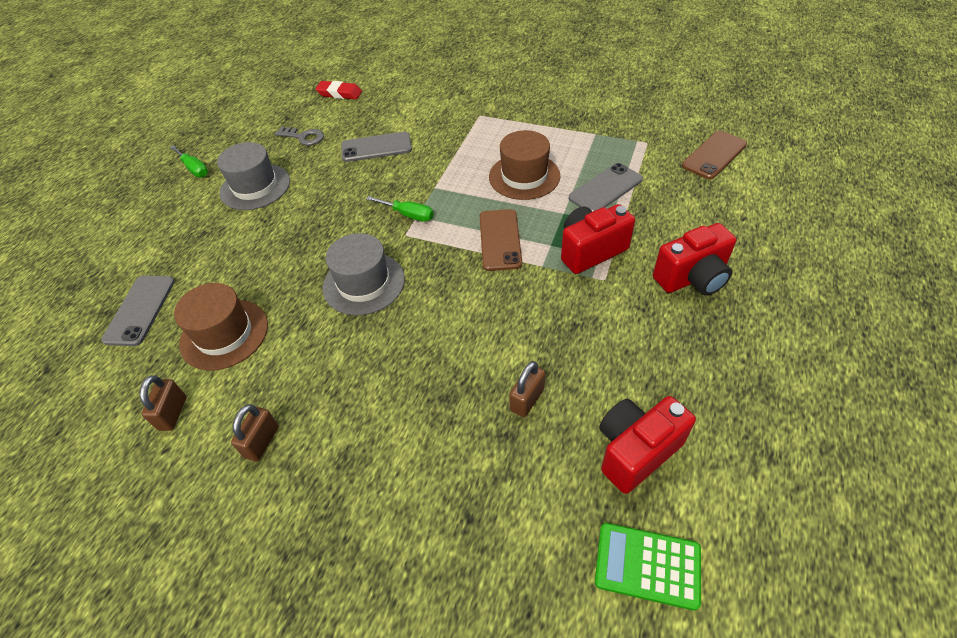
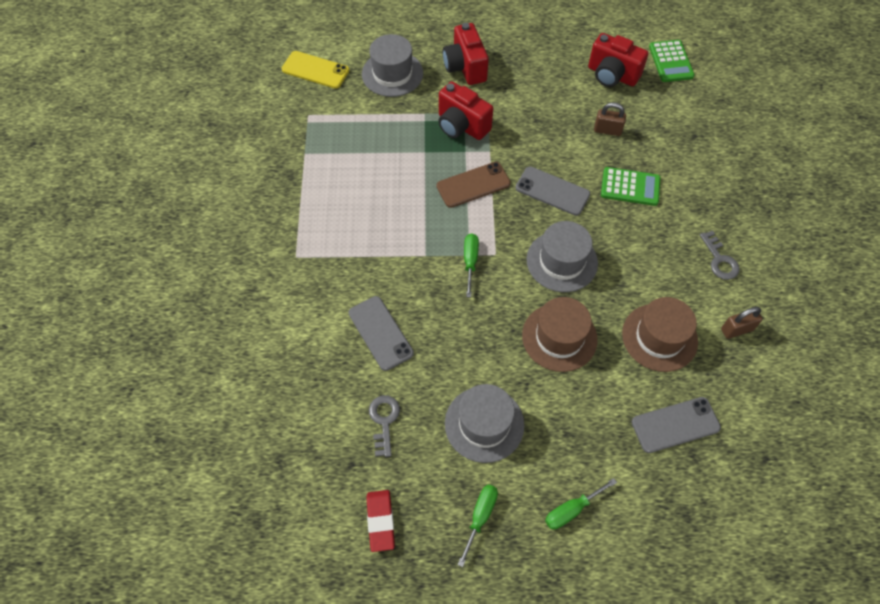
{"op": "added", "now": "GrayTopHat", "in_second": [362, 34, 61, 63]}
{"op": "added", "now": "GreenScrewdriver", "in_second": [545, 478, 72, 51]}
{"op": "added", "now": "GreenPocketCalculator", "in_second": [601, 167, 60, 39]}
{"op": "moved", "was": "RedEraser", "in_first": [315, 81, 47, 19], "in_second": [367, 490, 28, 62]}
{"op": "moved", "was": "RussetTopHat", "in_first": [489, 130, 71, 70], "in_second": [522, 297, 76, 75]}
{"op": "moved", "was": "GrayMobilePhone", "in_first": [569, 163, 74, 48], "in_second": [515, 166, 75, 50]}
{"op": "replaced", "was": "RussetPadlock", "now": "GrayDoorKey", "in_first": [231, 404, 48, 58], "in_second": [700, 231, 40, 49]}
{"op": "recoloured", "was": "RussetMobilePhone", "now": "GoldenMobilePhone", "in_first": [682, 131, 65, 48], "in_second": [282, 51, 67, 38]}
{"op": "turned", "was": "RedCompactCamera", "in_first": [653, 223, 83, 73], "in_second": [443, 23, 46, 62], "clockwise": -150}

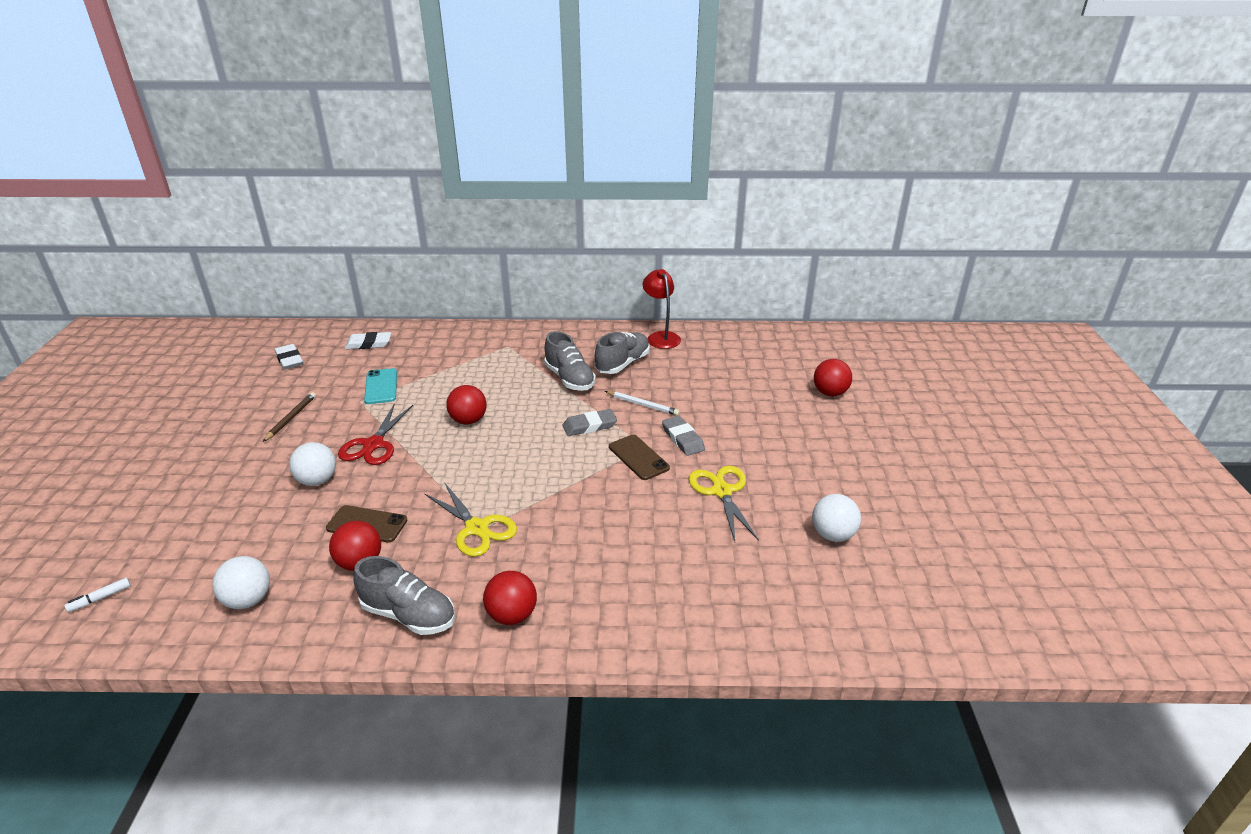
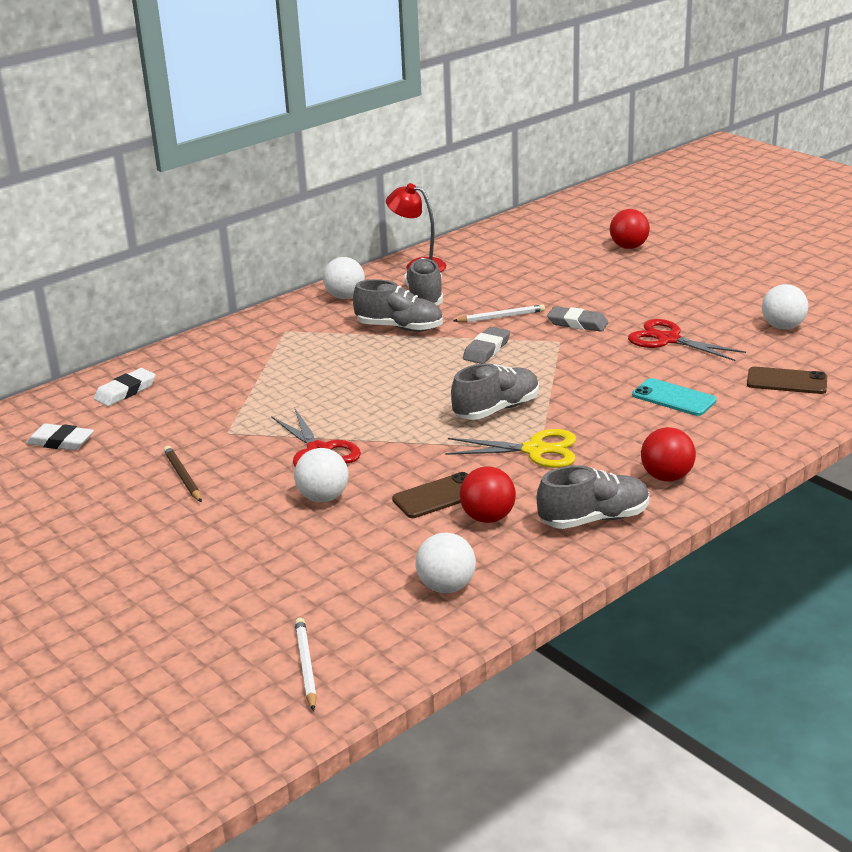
{"op": "removed", "was": "RedBall", "in_first": [446, 385, 41, 40]}
{"op": "added", "now": "PureWhiteBall", "in_second": [323, 257, 42, 42]}
{"op": "added", "now": "GrayShoe", "in_second": [451, 363, 88, 57]}
{"op": "moved", "was": "TealMobilePhone", "in_first": [364, 368, 33, 36], "in_second": [632, 378, 85, 38]}
{"op": "moved", "was": "RussetMobilePhone", "in_first": [609, 435, 61, 45], "in_second": [747, 367, 80, 27]}
{"op": "replaced", "was": "PureWhiteMarkerPen", "now": "PureWhiteWoodenPencil", "in_first": [64, 578, 67, 34], "in_second": [295, 618, 22, 93]}
{"op": "recoloured", "was": "GoldenPairOfScissors", "now": "RedPairOfScissors", "in_first": [689, 466, 70, 75], "in_second": [628, 319, 118, 42]}

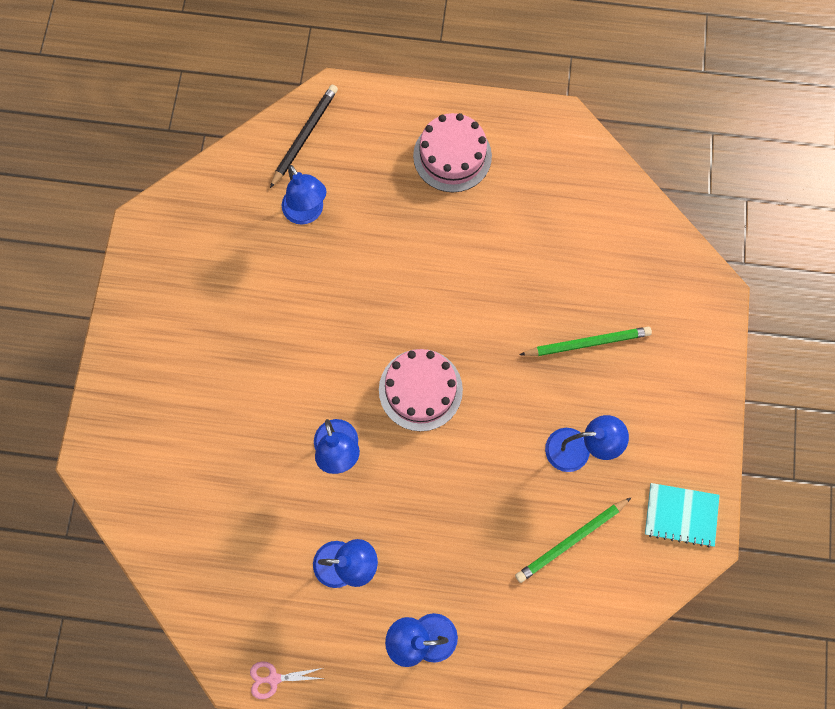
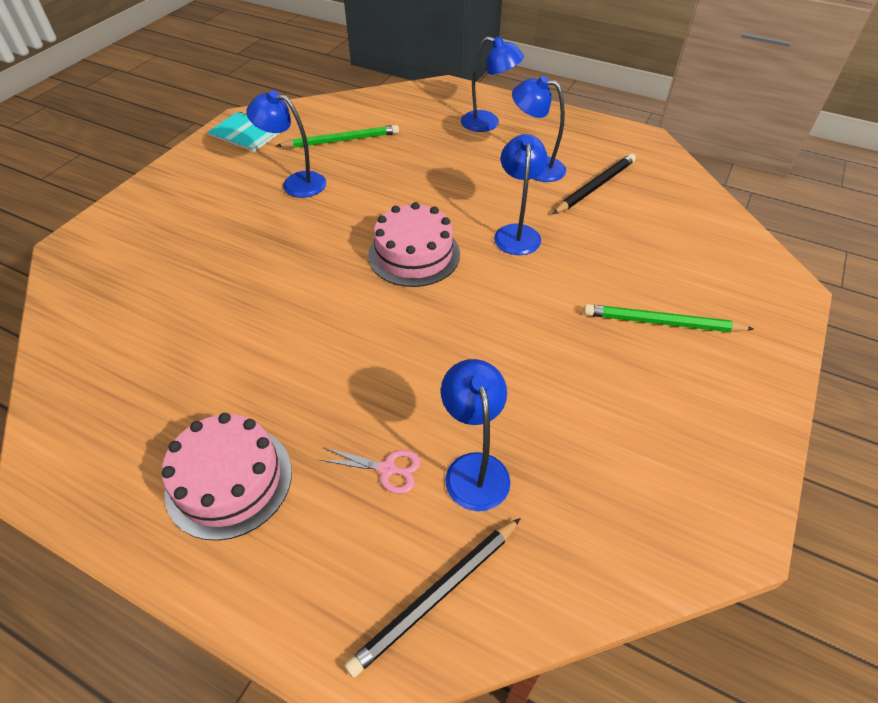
{"op": "added", "now": "EbonyWoodenPencil", "in_second": [553, 154, 83, 60]}
{"op": "moved", "was": "RosyPairOfScissors", "in_first": [250, 661, 75, 38], "in_second": [321, 448, 100, 46]}
{"op": "moved", "was": "GreenWoodenPencil", "in_first": [519, 327, 133, 29], "in_second": [584, 304, 170, 28]}

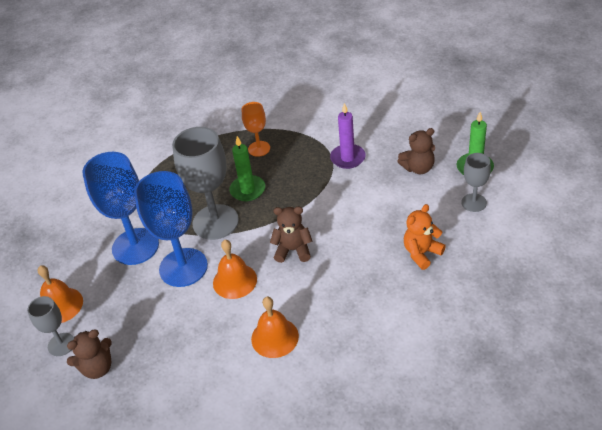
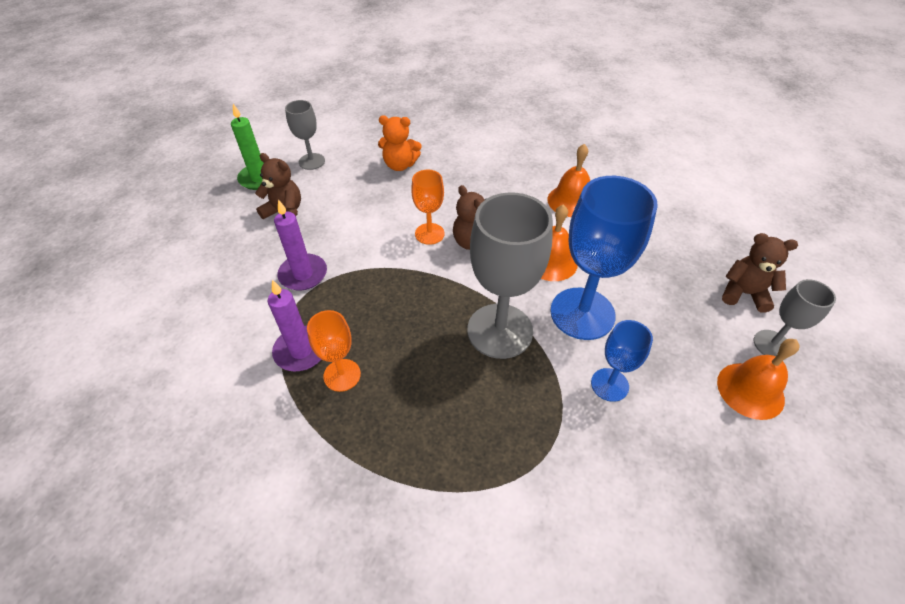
{"op": "removed", "was": "GreenWaxCandle", "in_first": [229, 136, 36, 65]}
{"op": "added", "now": "PurpleWaxCandle", "in_second": [268, 280, 54, 91]}
{"op": "added", "now": "BrightOrangeChalice", "in_second": [411, 170, 34, 75]}
{"op": "resized", "was": "RoyalBlueChalice", "in_first": [83, 152, 76, 113], "in_second": [591, 320, 62, 82], "ratio": 0.53}

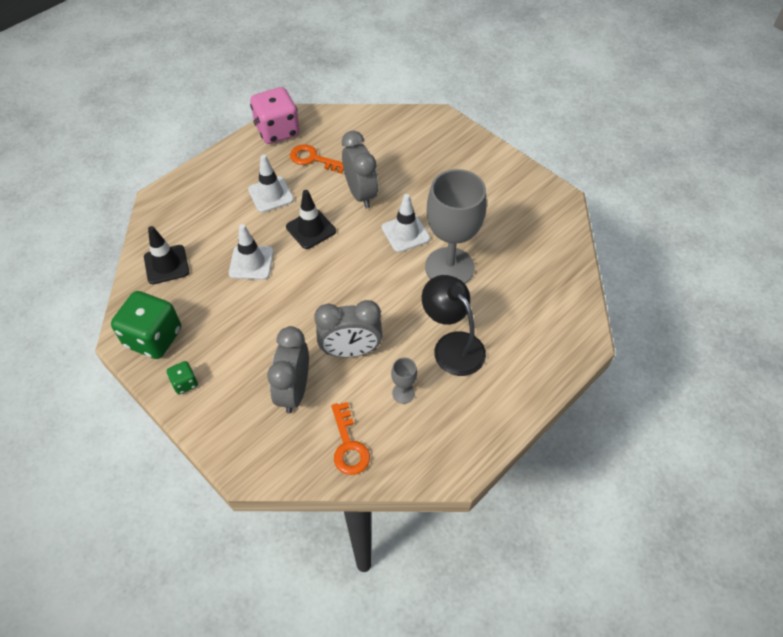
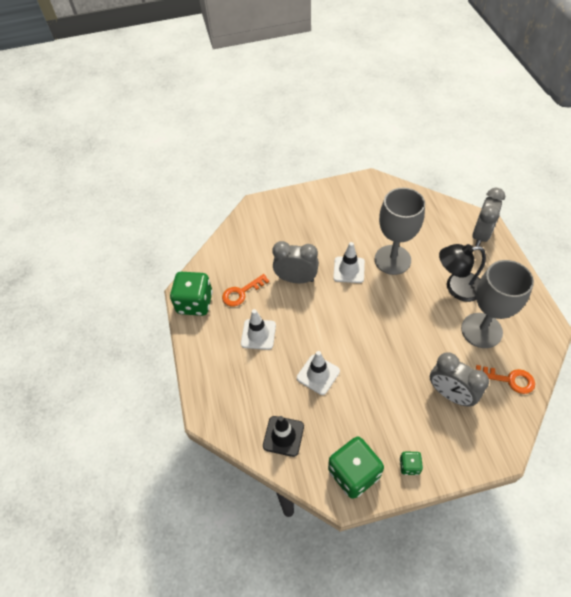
{"op": "removed", "was": "EbonyRoadCone", "in_first": [286, 190, 50, 59]}
{"op": "moved", "was": "GrayClock", "in_first": [314, 300, 69, 57], "in_second": [472, 188, 33, 58]}
{"op": "recoloured", "was": "RosyDie", "now": "GreenDie", "in_first": [250, 87, 50, 57], "in_second": [170, 272, 43, 44]}
{"op": "resized", "was": "GrayChalice", "in_first": [391, 357, 26, 47], "in_second": [461, 260, 73, 88], "ratio": 2.41}

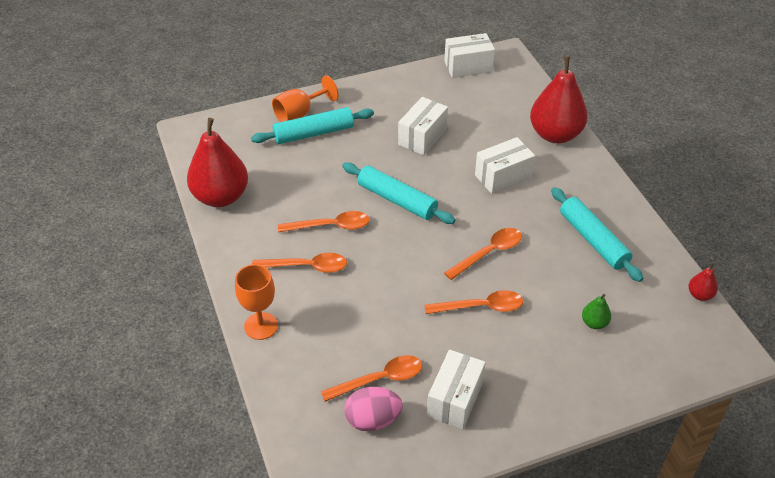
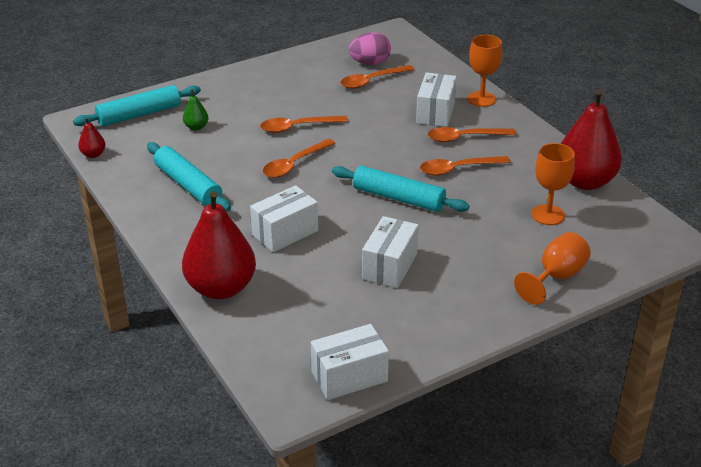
{"op": "added", "now": "BrightOrangeChalice", "in_second": [532, 143, 43, 82]}
{"op": "moved", "was": "TealDoughRoller", "in_first": [251, 107, 123, 37], "in_second": [73, 85, 128, 42]}
{"op": "moved", "was": "PureWhiteBox", "in_first": [427, 350, 59, 79], "in_second": [416, 72, 41, 55]}

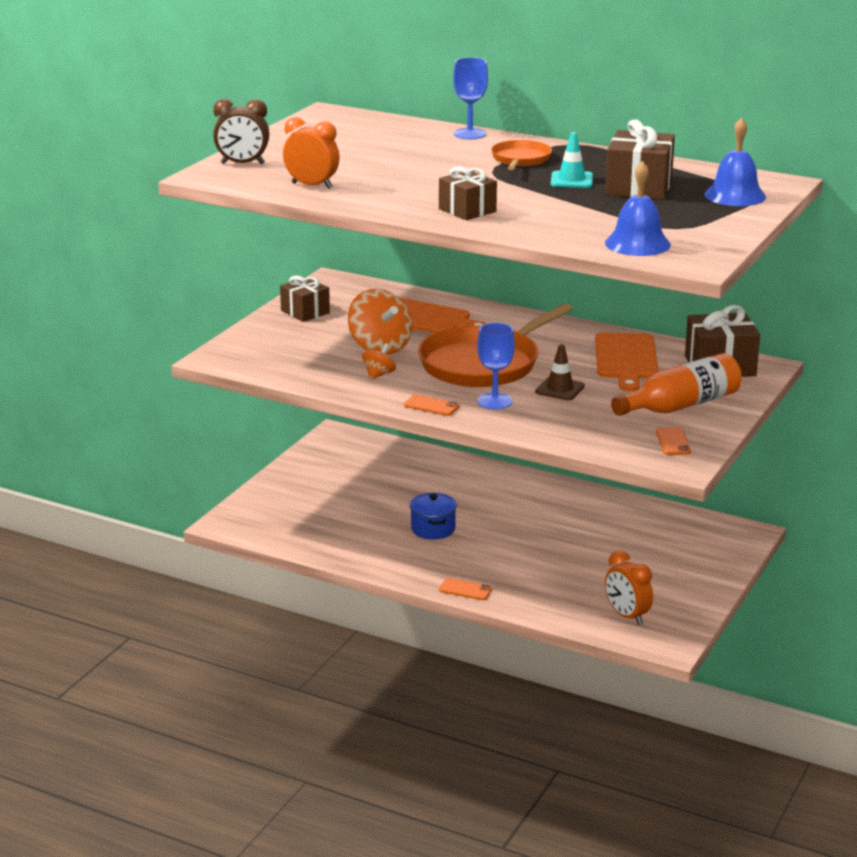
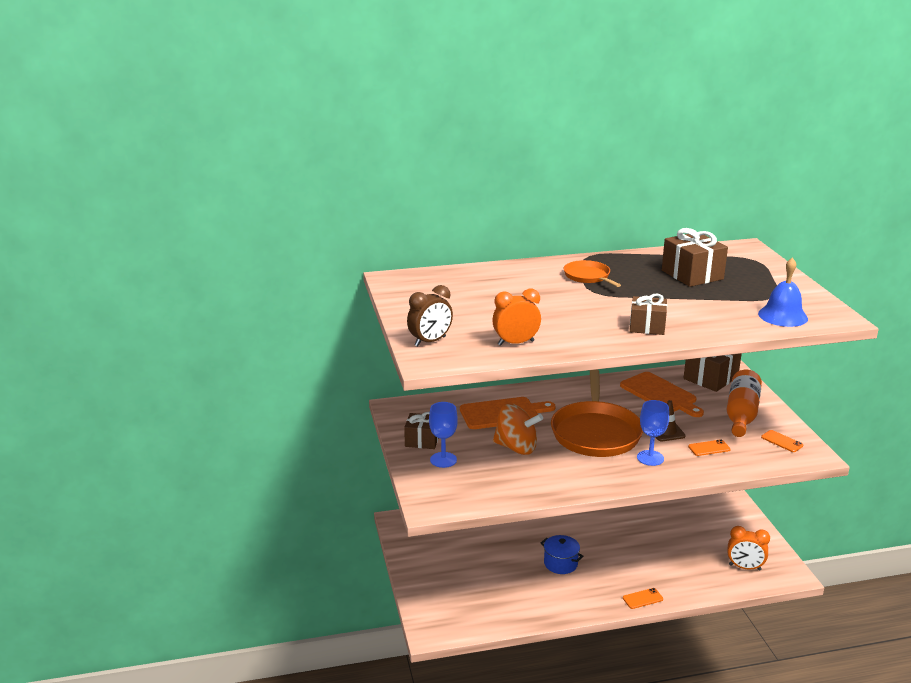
{"op": "removed", "was": "BrightOrangeSpinningTop", "in_first": [362, 343, 34, 37]}
{"op": "removed", "was": "TealRoadCone", "in_first": [551, 132, 42, 56]}
{"op": "removed", "was": "RoyalBlueHandBell", "in_first": [704, 117, 62, 89]}
{"op": "moved", "was": "BrightOrangeMobilePhone", "in_first": [404, 394, 56, 22], "in_second": [688, 439, 43, 17]}
{"op": "moved", "was": "RoyalBlueChalice", "in_first": [453, 57, 35, 82], "in_second": [429, 402, 29, 66]}

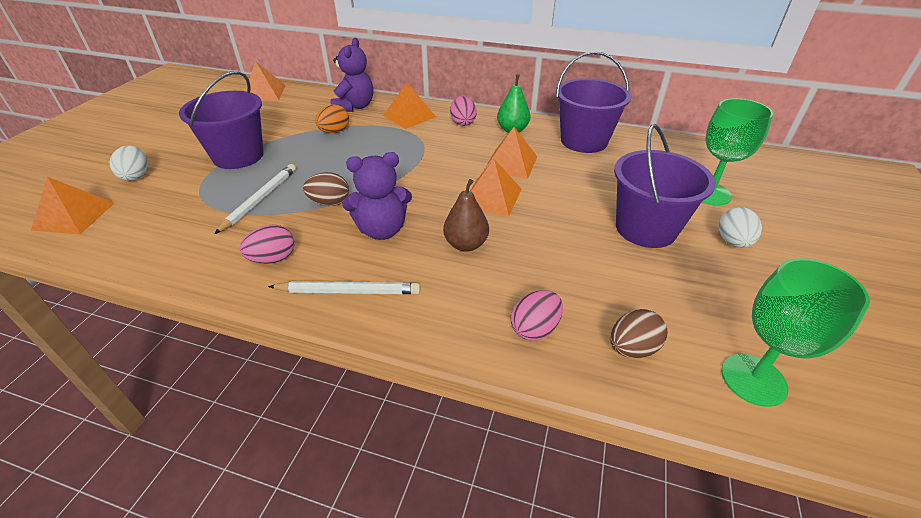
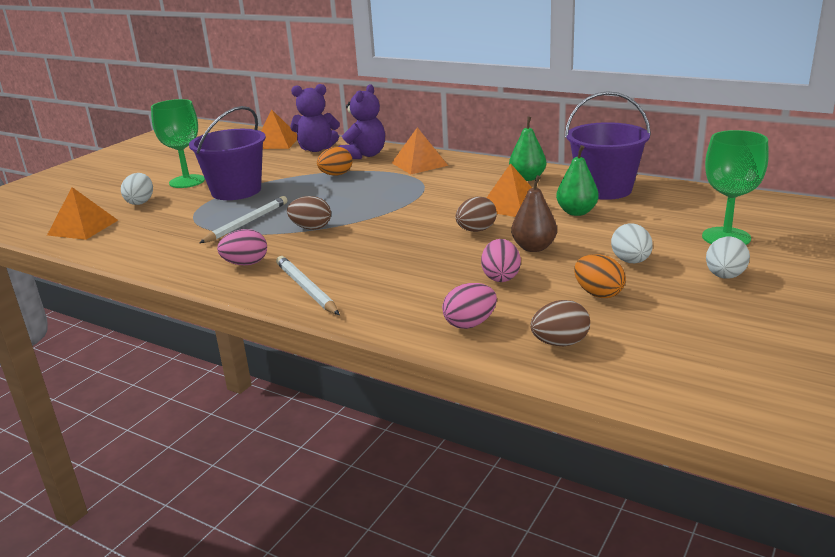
{"op": "added", "now": "GreenToyPear", "in_second": [556, 145, 43, 71]}
{"op": "added", "now": "BrightOrangeEggShape", "in_second": [574, 254, 52, 44]}
{"op": "moved", "was": "PurpleStuffedBear", "in_first": [342, 152, 70, 88], "in_second": [290, 84, 50, 68]}
{"op": "moved", "was": "RussetToyPear", "in_first": [443, 179, 46, 73], "in_second": [511, 175, 46, 77]}
{"op": "moved", "was": "RosyEggShape", "in_first": [450, 96, 27, 30], "in_second": [481, 239, 40, 43]}
{"op": "moved", "was": "GreenChalice", "in_first": [721, 258, 149, 149], "in_second": [151, 99, 54, 89]}
{"op": "replaced", "was": "BrightOrangePyramidShape", "now": "RussetEggShape", "in_first": [470, 159, 52, 57], "in_second": [455, 196, 42, 36]}
{"op": "replaced", "was": "PurplePail", "now": "PureWhiteEggShape", "in_first": [614, 124, 102, 124], "in_second": [611, 223, 42, 40]}
{"op": "turned", "was": "PureWhiteWoodenPencil", "in_first": [268, 281, 152, 13], "in_second": [276, 256, 64, 59], "clockwise": -135}

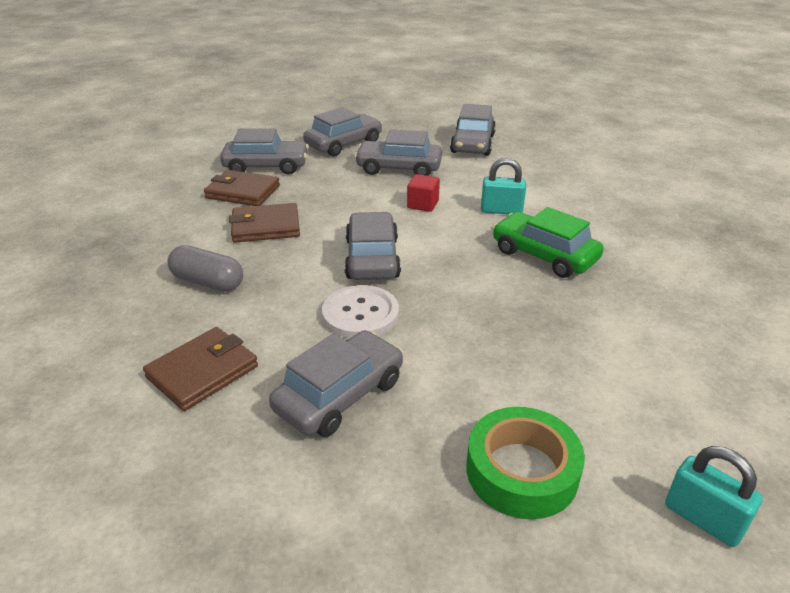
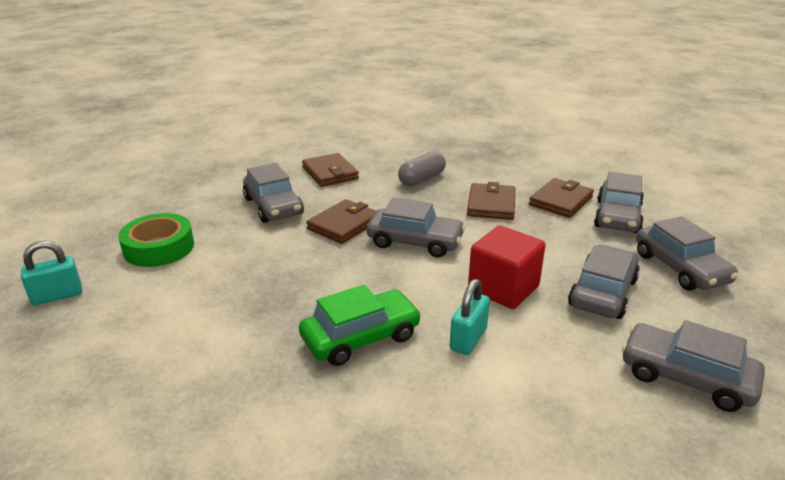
{"op": "replaced", "was": "PureWhiteButton", "now": "RussetBillfold", "in_first": [322, 285, 77, 53], "in_second": [306, 199, 70, 45]}
{"op": "resized", "was": "RedSolidCube", "in_first": [407, 174, 33, 38], "in_second": [468, 225, 77, 84], "ratio": 1.82}

